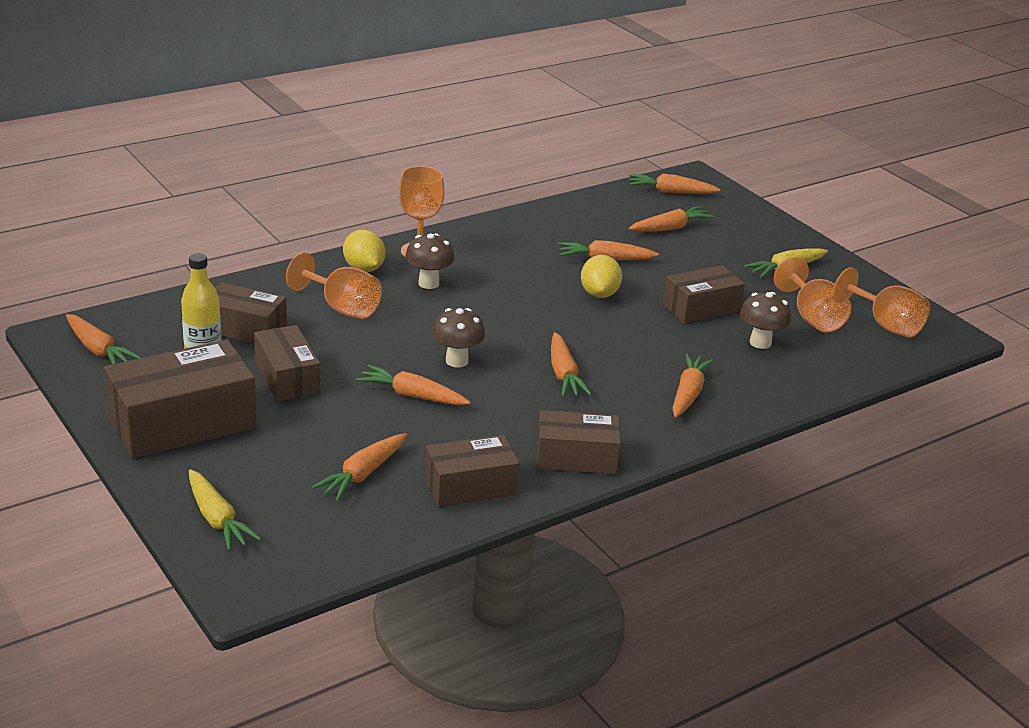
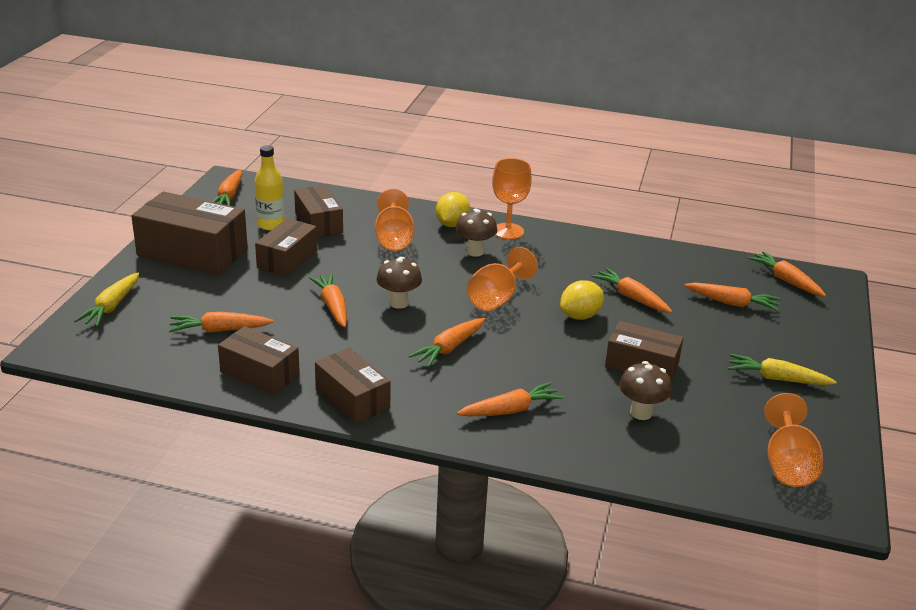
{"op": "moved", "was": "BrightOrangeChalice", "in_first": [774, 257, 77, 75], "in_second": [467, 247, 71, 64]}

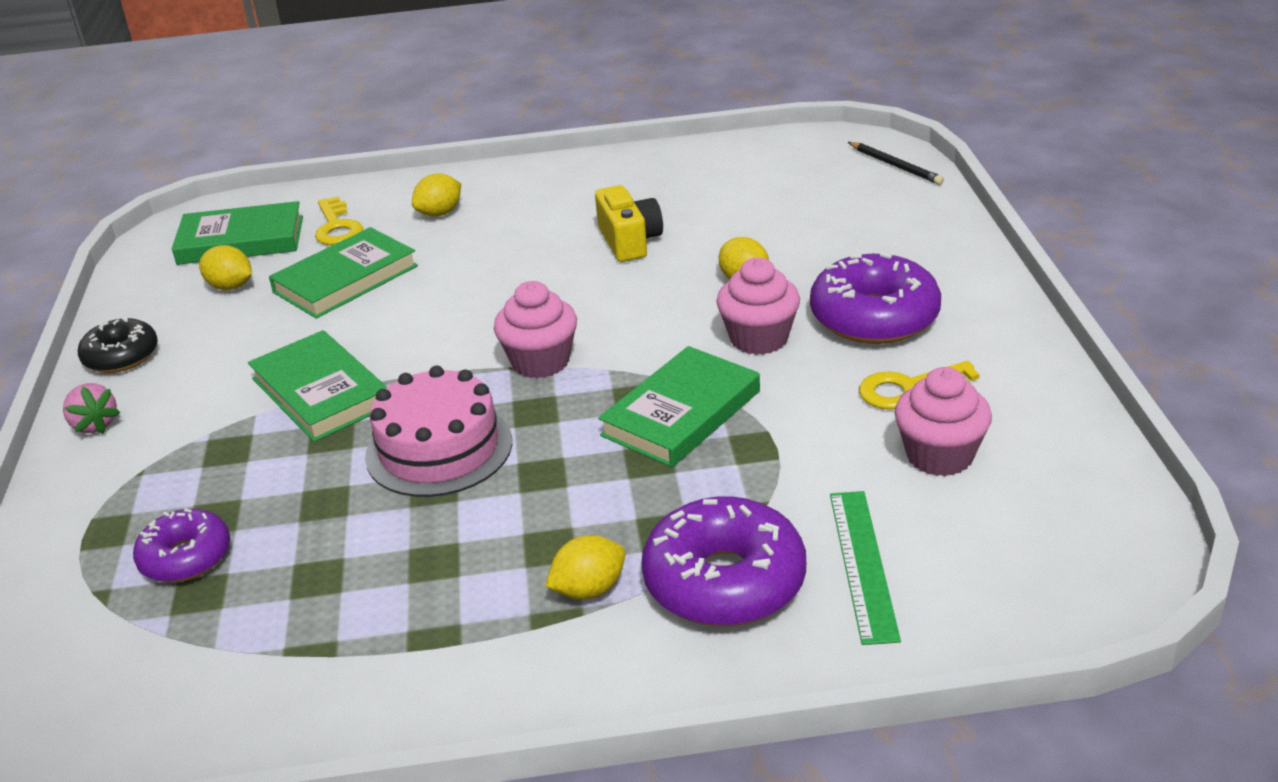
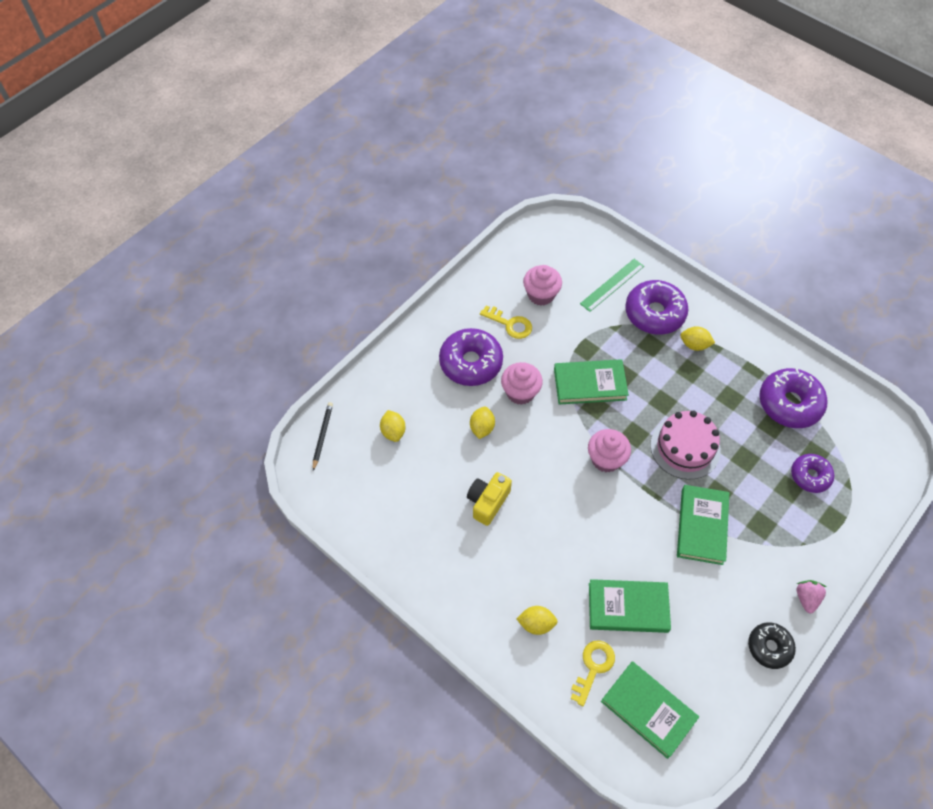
{"op": "added", "now": "PurpleDoughnut", "in_second": [759, 368, 68, 60]}
{"op": "moved", "was": "GoldenToyLemon", "in_first": [199, 245, 53, 45], "in_second": [380, 410, 26, 32]}

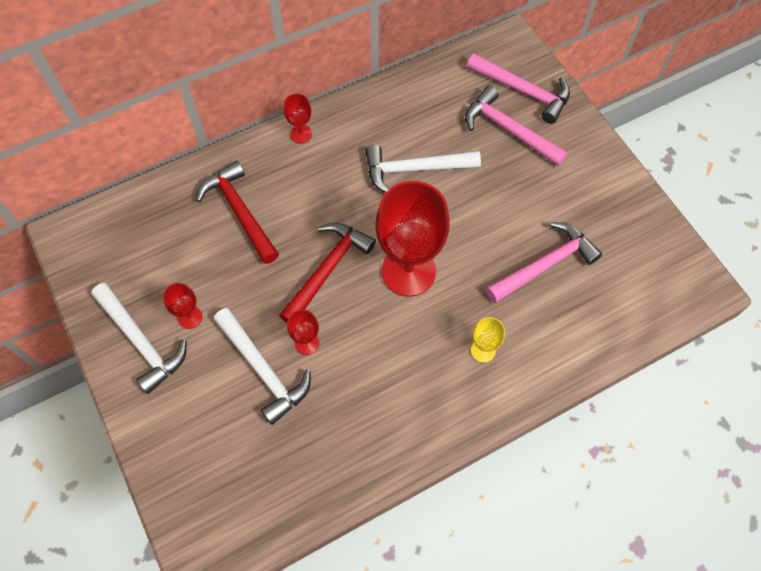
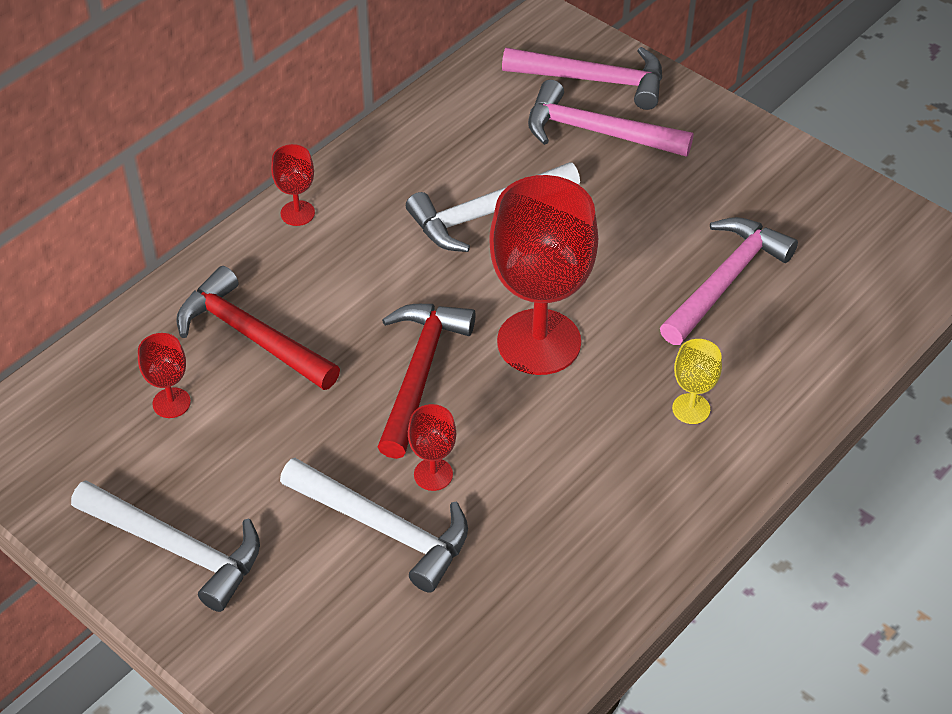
{"op": "moved", "was": "RedChalice", "in_first": [163, 283, 40, 46], "in_second": [138, 333, 53, 85]}

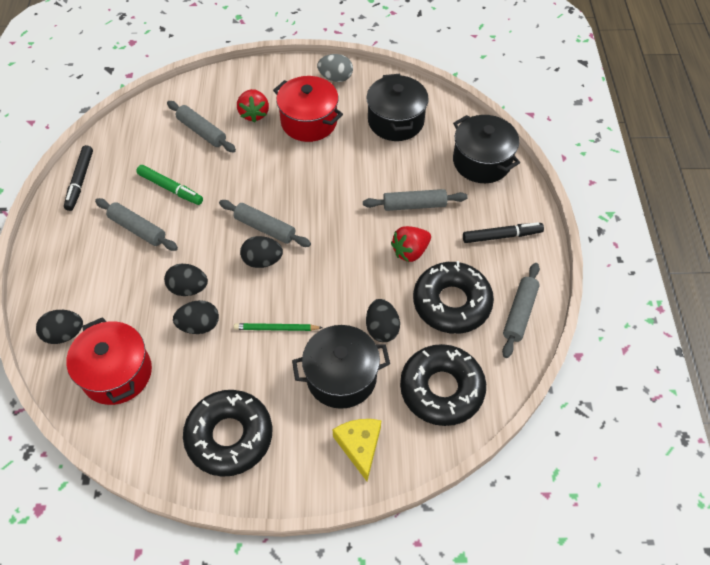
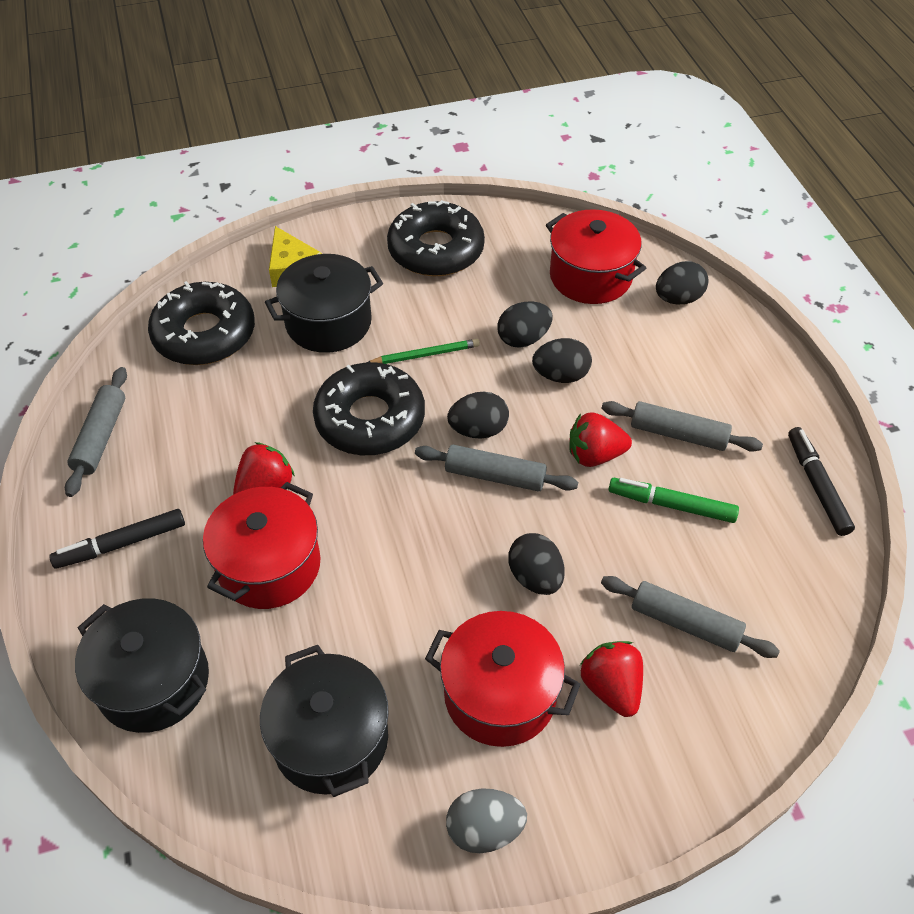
{"op": "added", "now": "RedBerry", "in_second": [569, 412, 63, 55]}
{"op": "moved", "was": "EbonyEggShape", "in_first": [366, 299, 34, 43], "in_second": [509, 533, 56, 62]}
{"op": "moved", "was": "EbonyDoughnut", "in_first": [413, 261, 81, 73], "in_second": [313, 362, 112, 93]}
{"op": "replaced", "was": "GrayDoughRoller", "now": "RedCookingPot", "in_first": [363, 189, 105, 22], "in_second": [203, 482, 117, 127]}

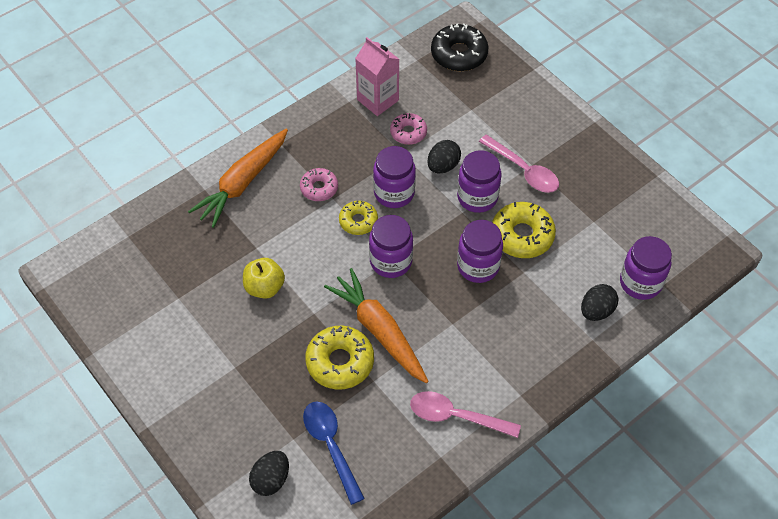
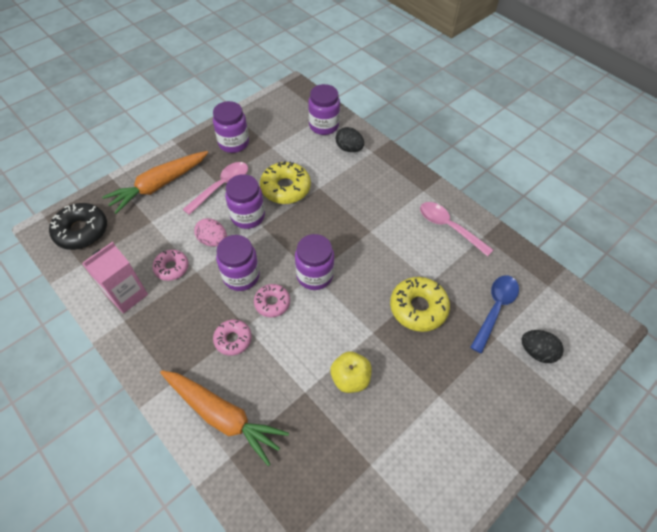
{"op": "moved", "was": "BrightOrangeRootVegetable", "in_first": [324, 268, 105, 115], "in_second": [102, 151, 106, 63]}
{"op": "moved", "was": "PurplePreserveJar", "in_first": [457, 220, 46, 63], "in_second": [213, 101, 36, 52]}
{"op": "recoloured", "was": "GoldenDoughnut", "now": "RosyDoughnut", "in_first": [339, 200, 39, 35], "in_second": [254, 284, 36, 33]}
{"op": "recoloured", "was": "EbonyEggShape", "now": "RosyEggShape", "in_first": [427, 140, 34, 34], "in_second": [194, 218, 33, 29]}
{"op": "turned", "was": "RoyalBlueSpoon", "in_first": [303, 401, 62, 104], "in_second": [470, 275, 49, 78], "clockwise": 150}
{"op": "turned", "was": "RosySpoon", "in_first": [410, 391, 111, 47], "in_second": [420, 202, 73, 54], "clockwise": 120}

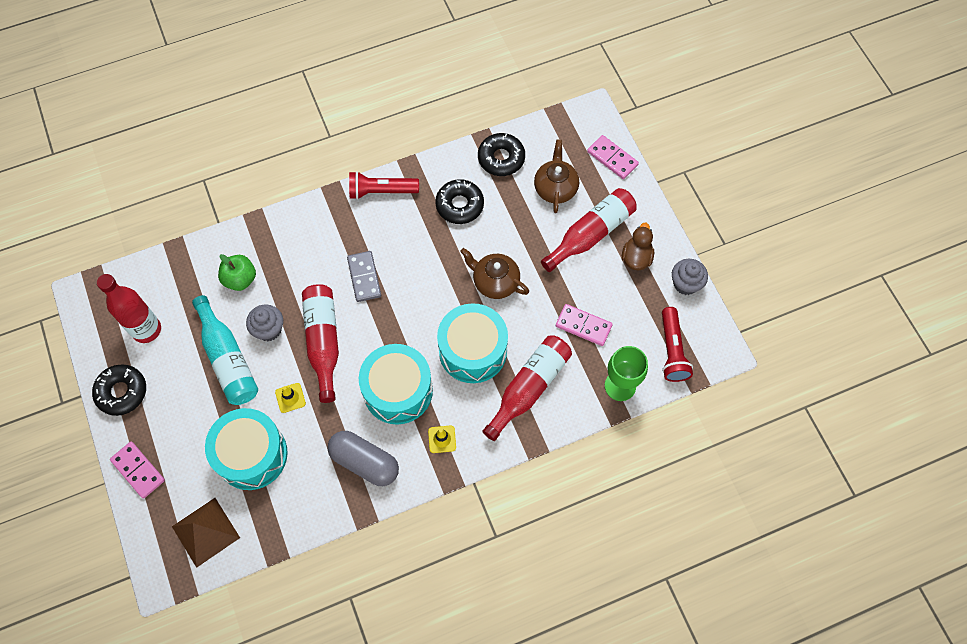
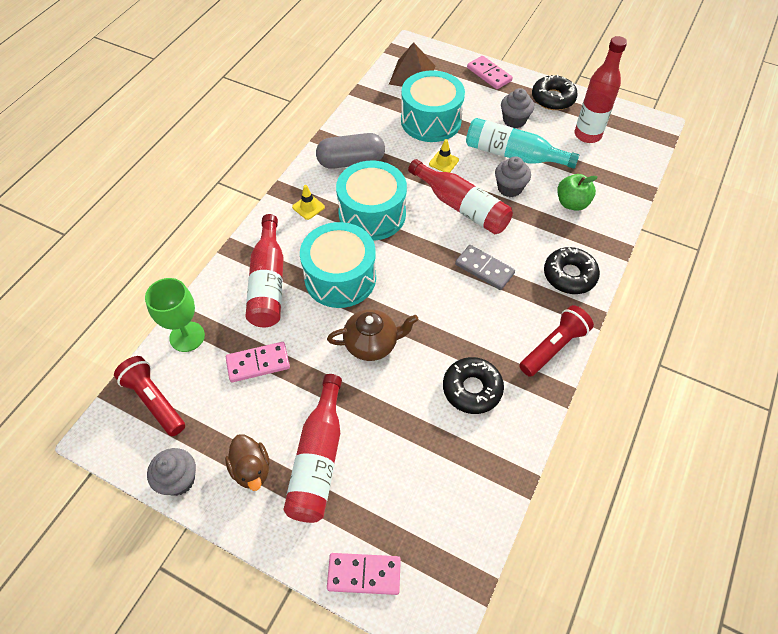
{"op": "removed", "was": "RussetChinaTeapot", "in_first": [534, 140, 45, 73]}
{"op": "added", "now": "GrayFairyCake", "in_second": [501, 88, 33, 40]}
{"op": "moved", "was": "EbonyDoughnut", "in_first": [478, 133, 47, 43], "in_second": [544, 247, 56, 47]}
{"op": "turned", "was": "RosyDomino", "in_first": [110, 442, 55, 57], "in_second": [467, 56, 46, 33], "clockwise": 45}

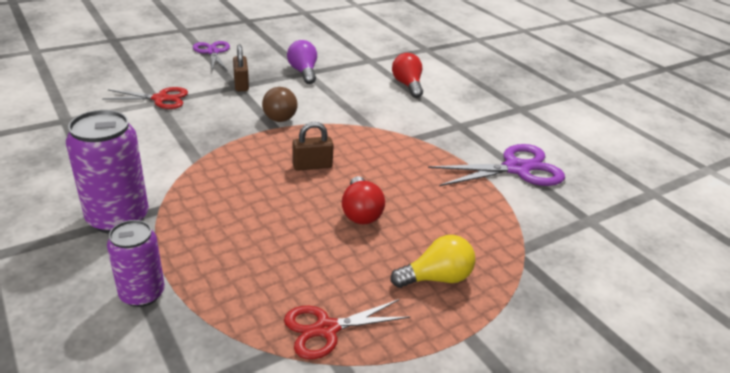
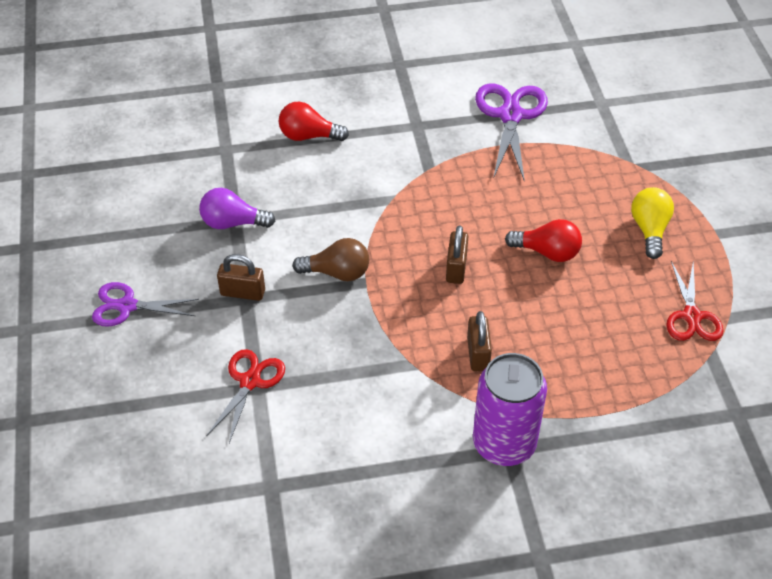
{"op": "removed", "was": "PurpleCan", "in_first": [107, 220, 58, 87]}
{"op": "added", "now": "RussetPadlock", "in_second": [467, 311, 25, 60]}

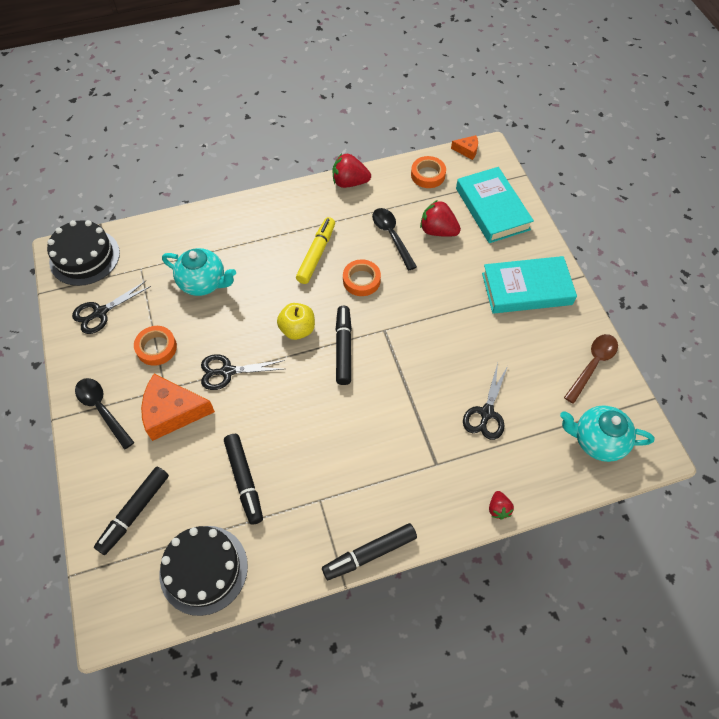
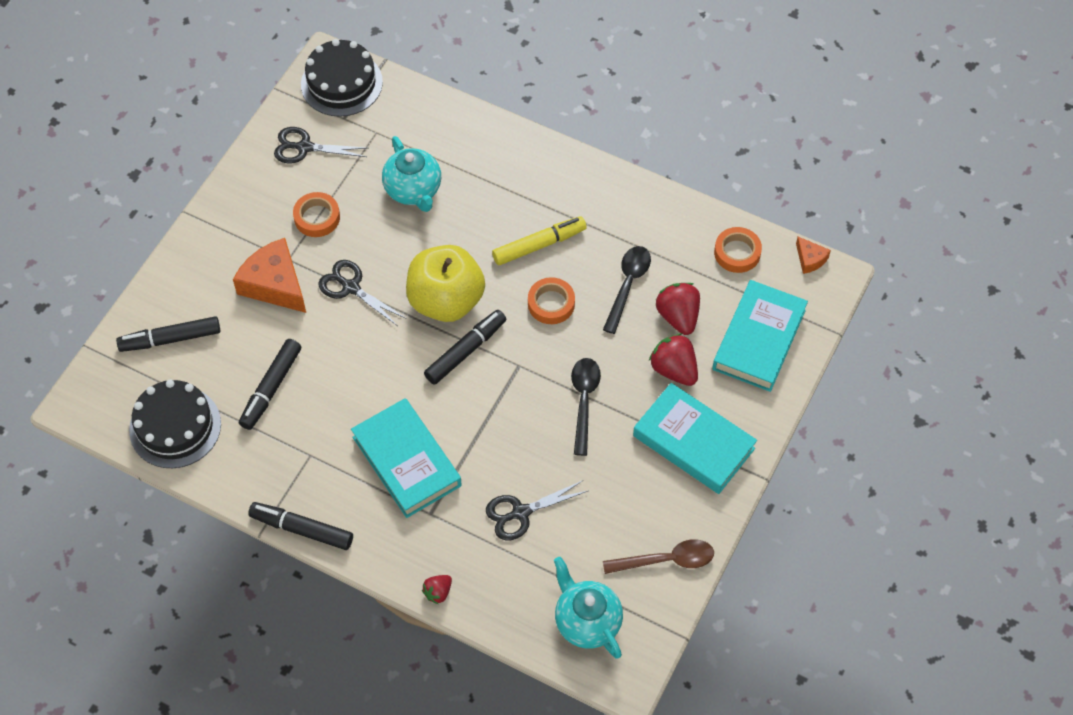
{"op": "added", "now": "TealHardback", "in_second": [351, 398, 111, 120]}
{"op": "moved", "was": "EbonySpoon", "in_first": [75, 378, 60, 72], "in_second": [571, 358, 30, 98]}
{"op": "moved", "was": "RedBerry", "in_first": [333, 154, 38, 34], "in_second": [649, 333, 49, 53]}
{"op": "resized", "was": "GoldenApple", "in_first": [277, 303, 38, 37], "in_second": [406, 245, 79, 77], "ratio": 1.75}

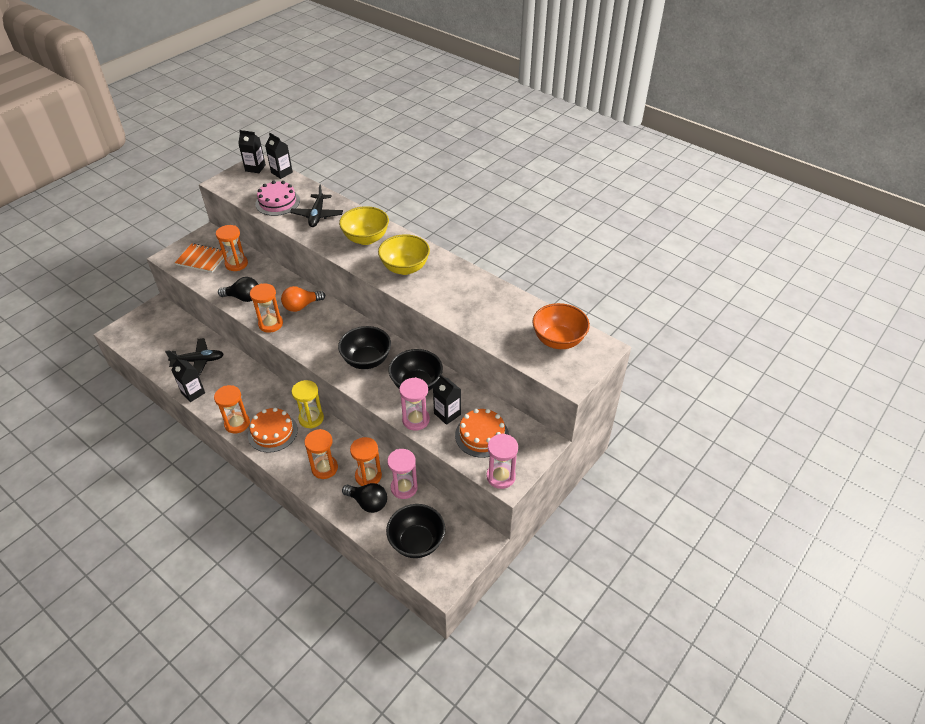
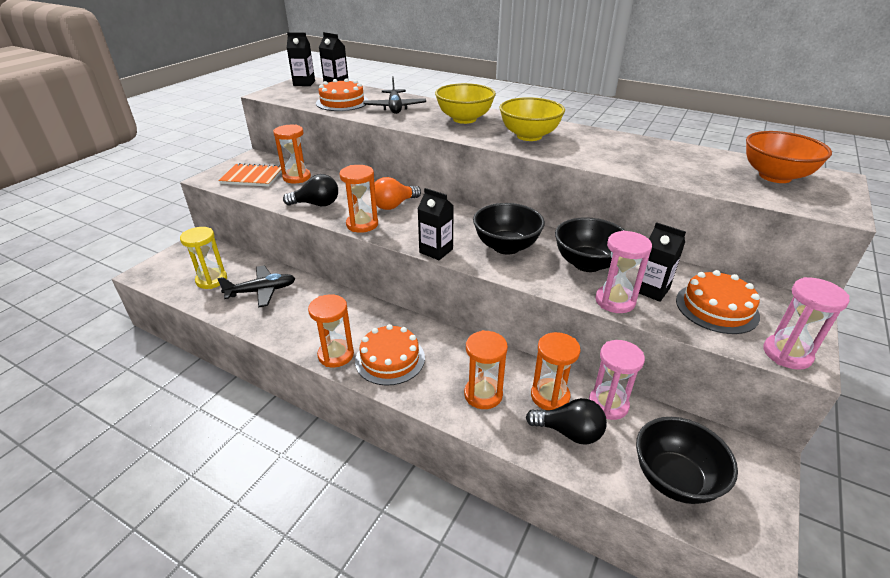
{"op": "moved", "was": "EbonyCarton", "in_first": [171, 357, 34, 45], "in_second": [418, 188, 36, 72]}
{"op": "moved", "was": "GoldenHourglass", "in_first": [292, 380, 32, 49], "in_second": [180, 227, 47, 62]}
{"op": "recoloured", "was": "RosyGateau", "now": "BrightOrangeGateau", "in_first": [255, 181, 45, 35], "in_second": [316, 78, 52, 33]}

